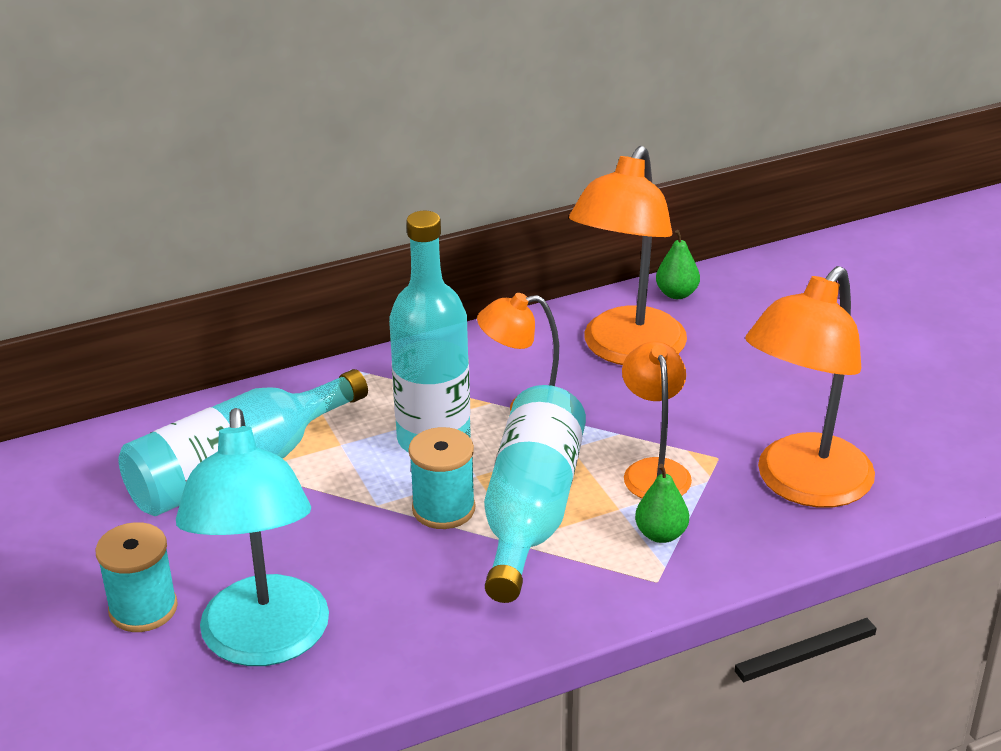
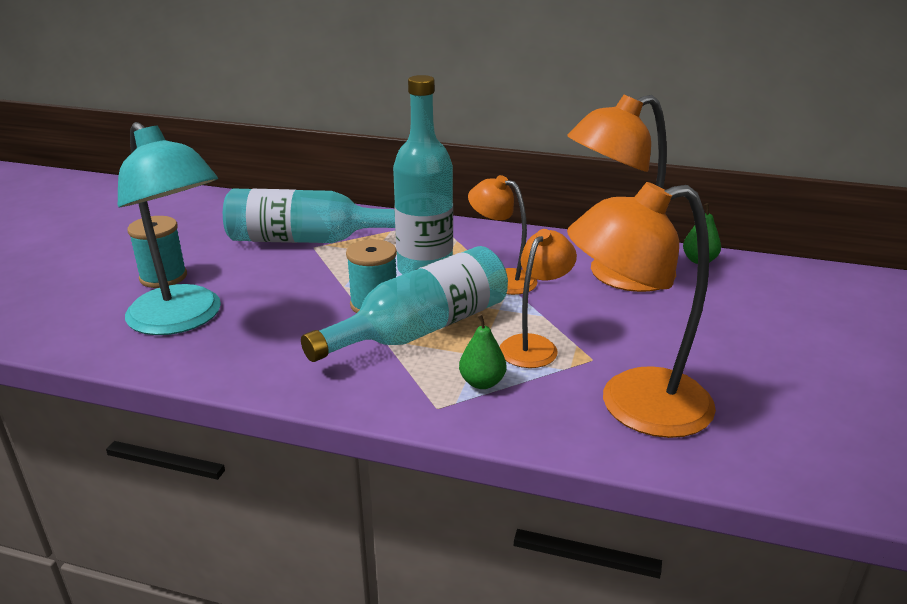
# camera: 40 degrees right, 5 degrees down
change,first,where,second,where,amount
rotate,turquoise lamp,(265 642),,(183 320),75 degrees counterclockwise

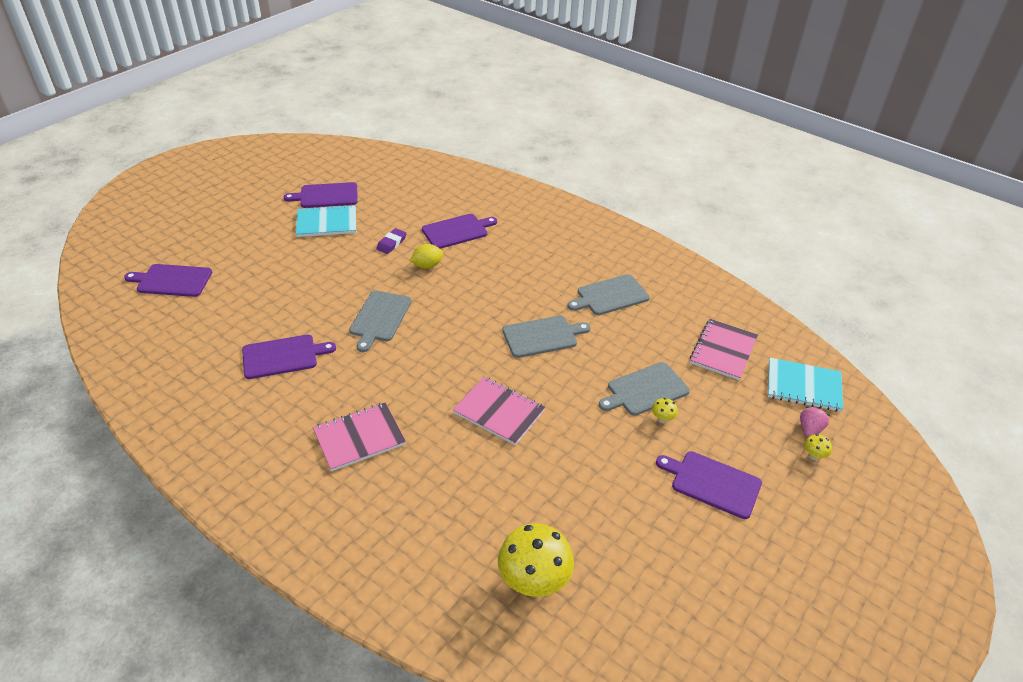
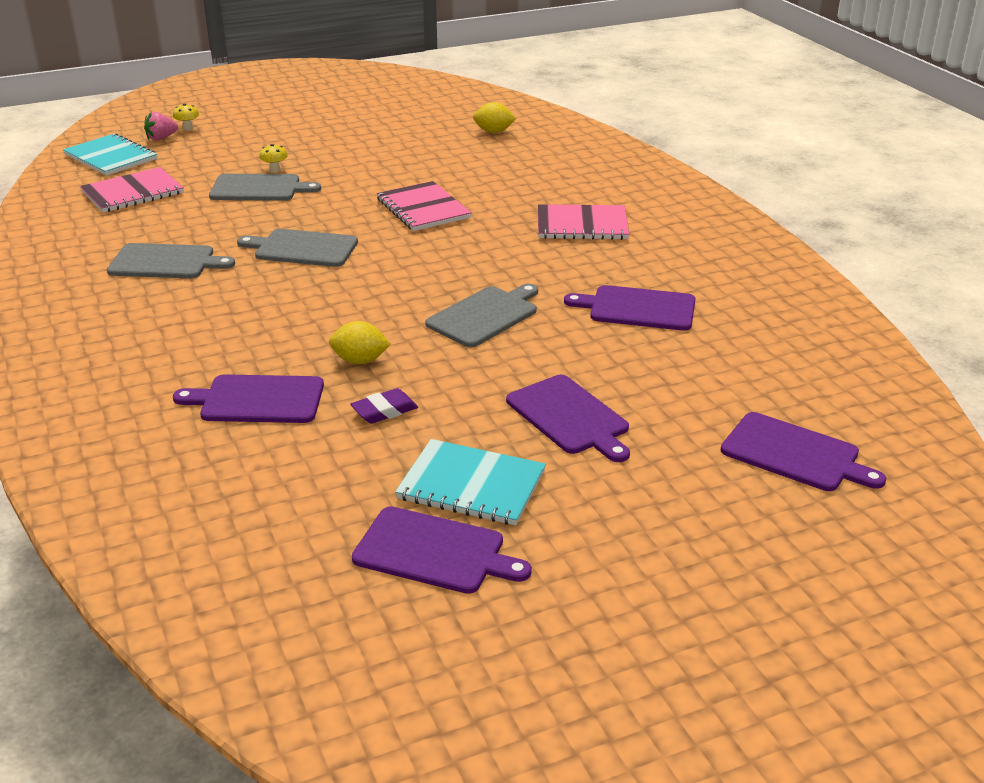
# camera: 150 degrees left, 10 degrees down
change,first,where,second,where,amount
move,purple cutting board,(712 483),,(570 417),
replace,yellow mushroom,(533 582),yellow lemon,(494 132),

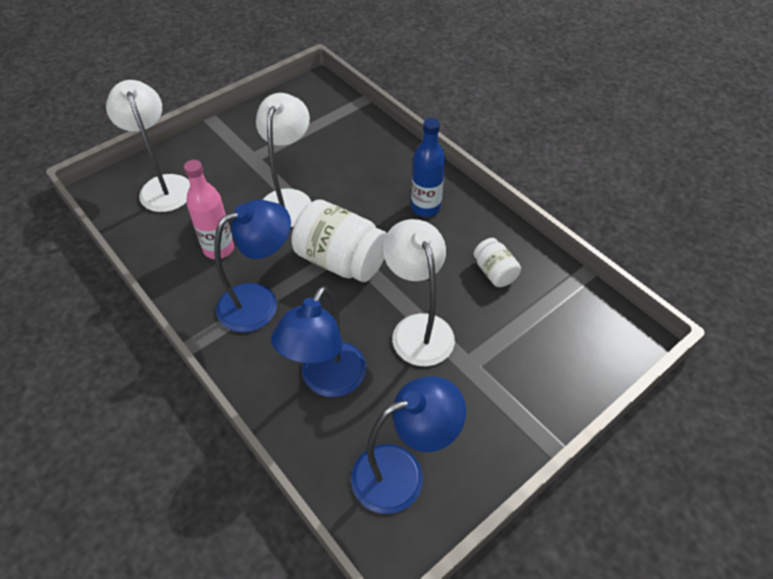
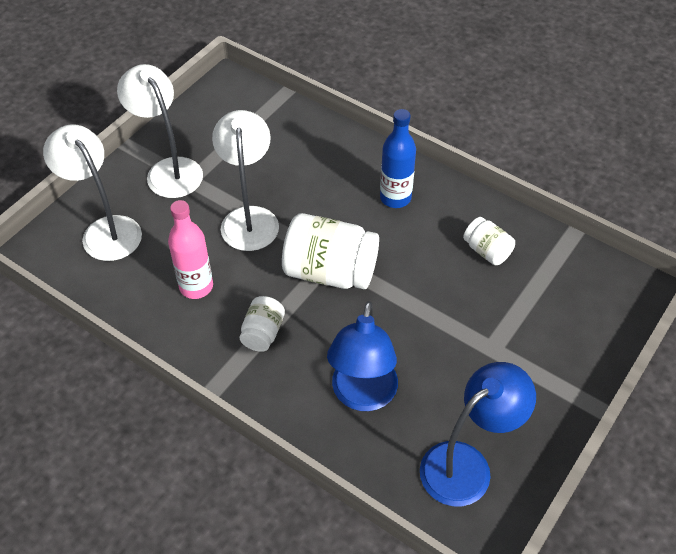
# camera: 15 degrees left, 0 degrees up
change,first,where,second,where,amount
replace,blue lamp,(260 302),white jar,(263 333),
move,white lamp,(418 328),,(169 170),

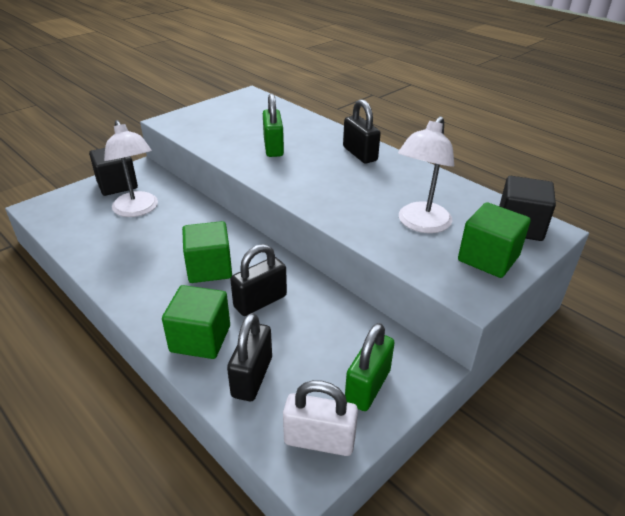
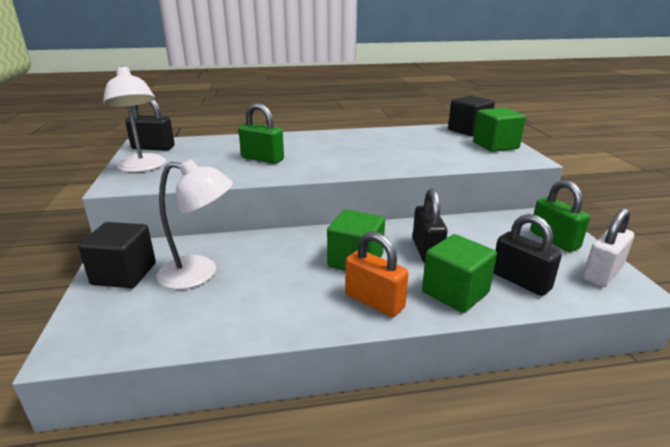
# camera: 55 degrees left, 10 degrees down
change,first,where,second,where,amount
move,black padlock,(360 154),,(153 148),
move,white lamp,(420 224),,(143 167),
insert,,,orange padlock,(374 301),

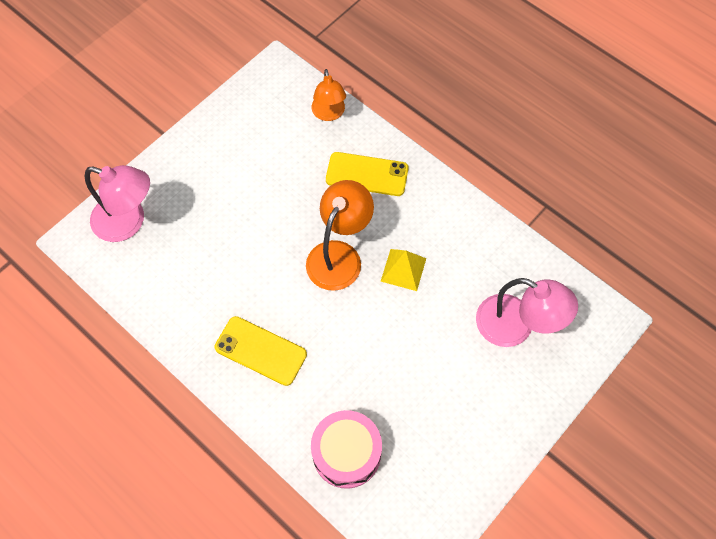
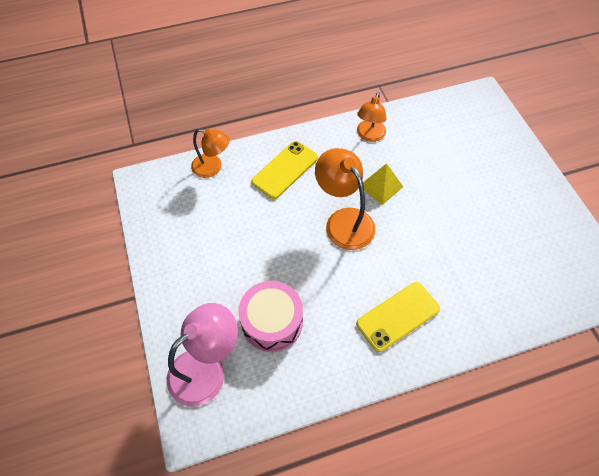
# camera: 60 degrees left, 5 degrees down
change,first,where,second,where,amount
delete,pink lamp,(516 327),,,
move,pink drum,(346 453),,(272 322),
insert,,,orange lamp,(369 135),

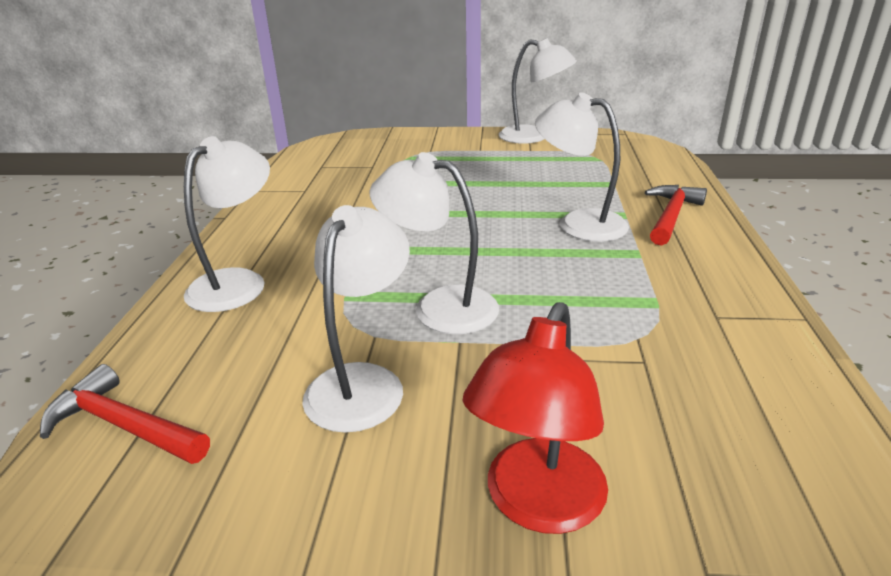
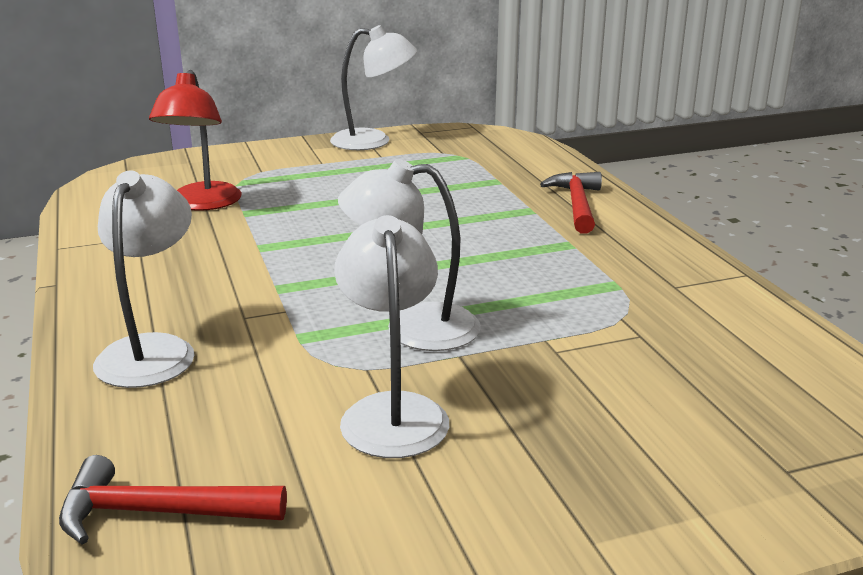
# camera: 25 degrees left, 5 degrees down
change,first,where,second,where,amount
delete,white lamp,(578 223),,,
move,red lamp,(537 504),,(202 204),

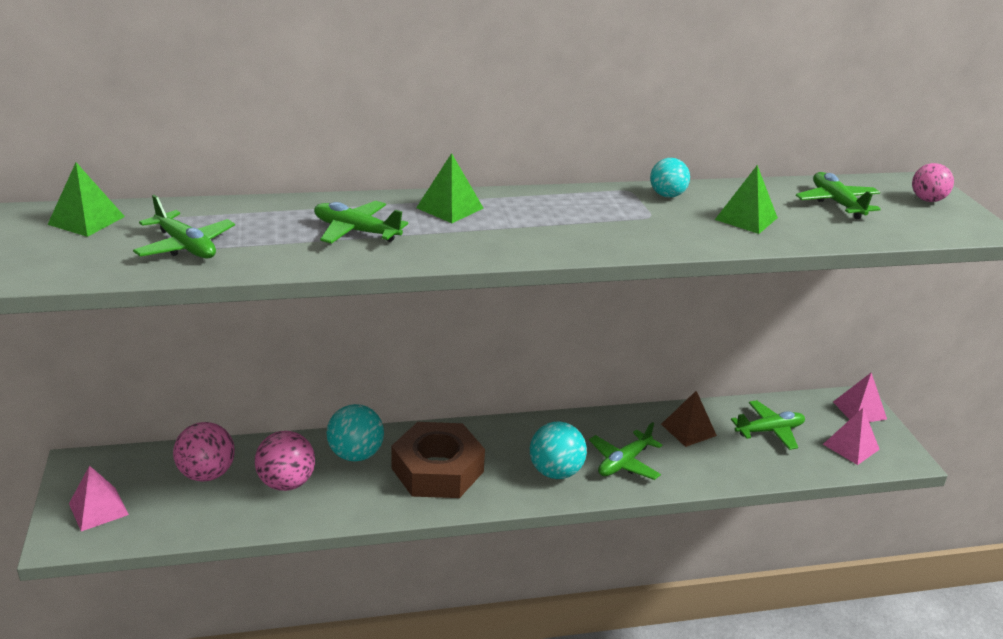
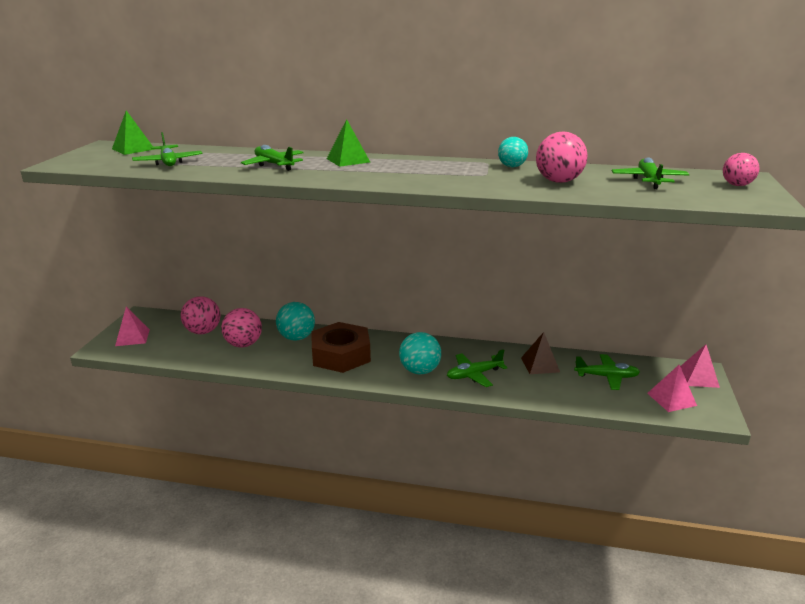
# camera: 25 degrees right, 5 degrees down
change,first,where,second,where,amount
replace,green pyramid,(746 218),pink ball,(558 181),

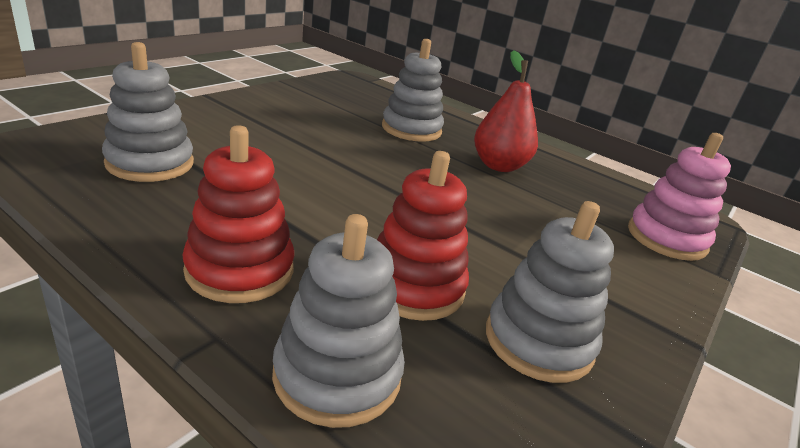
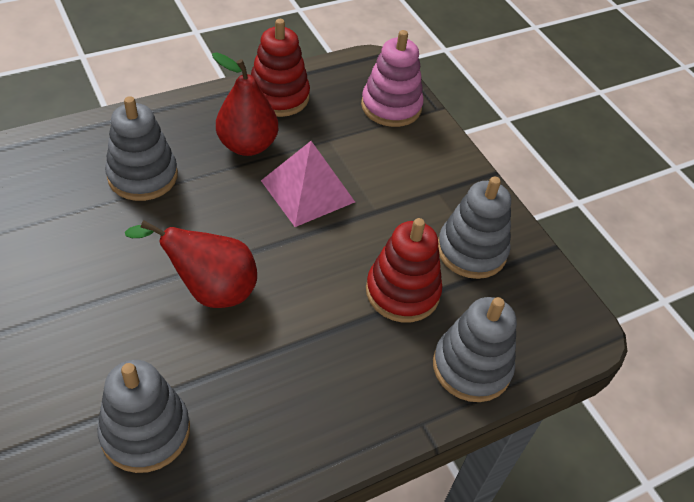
# camera: 65 degrees left, 20 degrees up
change,first,where,second,where,amount
move,red stacking toy,(240 270),,(278 96),
insert,,,pink pyramid,(307 191),
insert,,,red pear,(210 290),

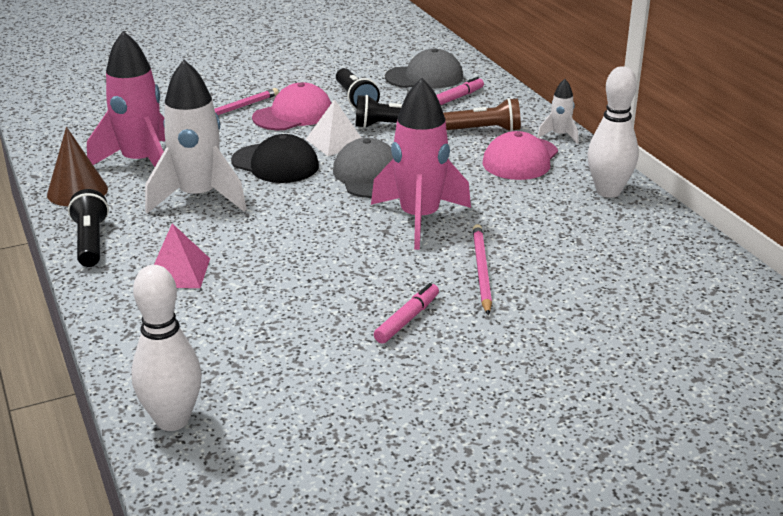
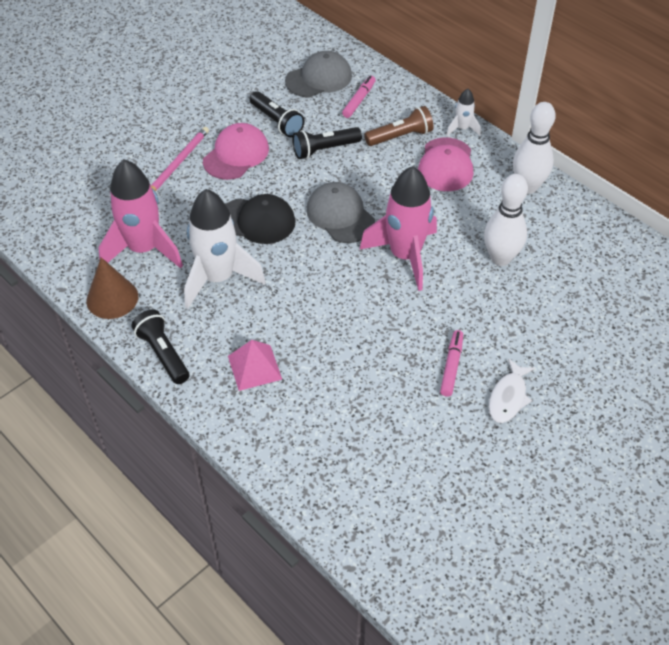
# camera: 20 degrees left, 20 degrees up
change,first,where,second,where,amount
delete,white pyramid,(336 142),,,
delete,pink pencil,(481 270),,,
move,white bowling pin,(172 420),,(500 258),
insert,,,white fish,(508 397),

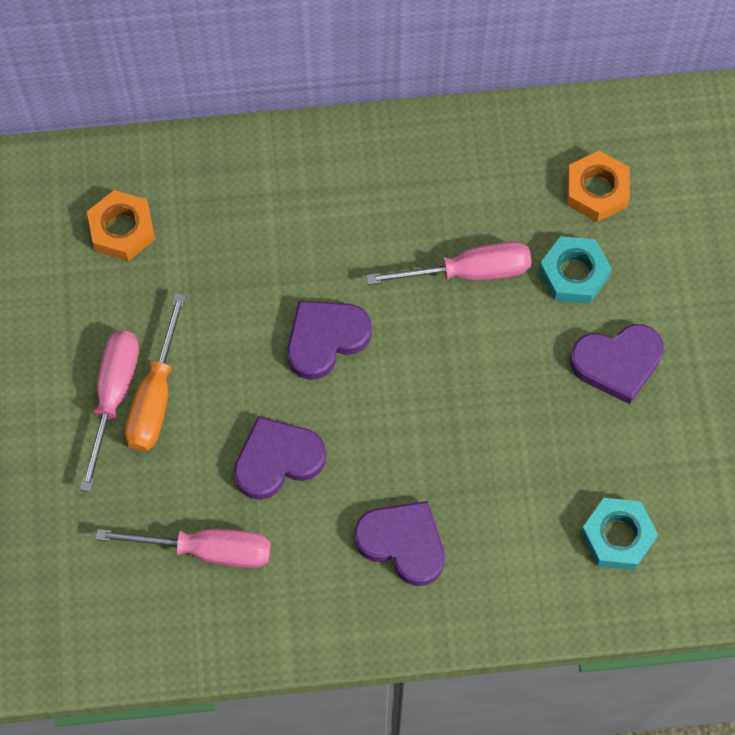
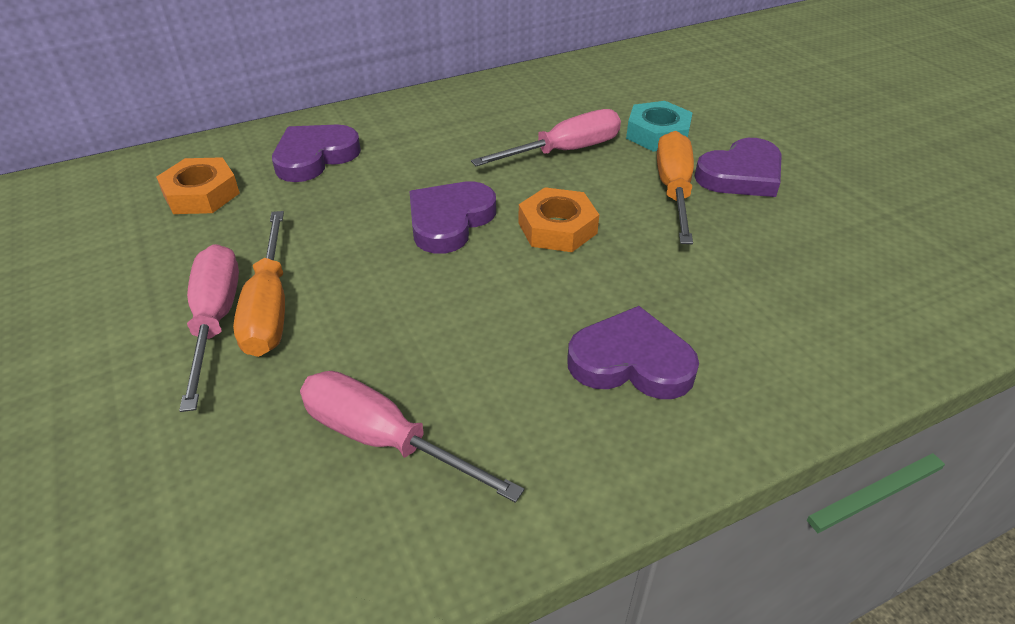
# camera: 20 degrees left, 25 degrees down
change,first,where,second,where,amount
move,orange nut,(596 190),,(557 228),
move,purple heart,(277 460),,(315 157),
delete,turquoise nut,(617 536),,,
rotate,pink screwdriver,(207 550),,(384 440),135 degrees counterclockwise
insert,,,orange screwdriver,(674 190),

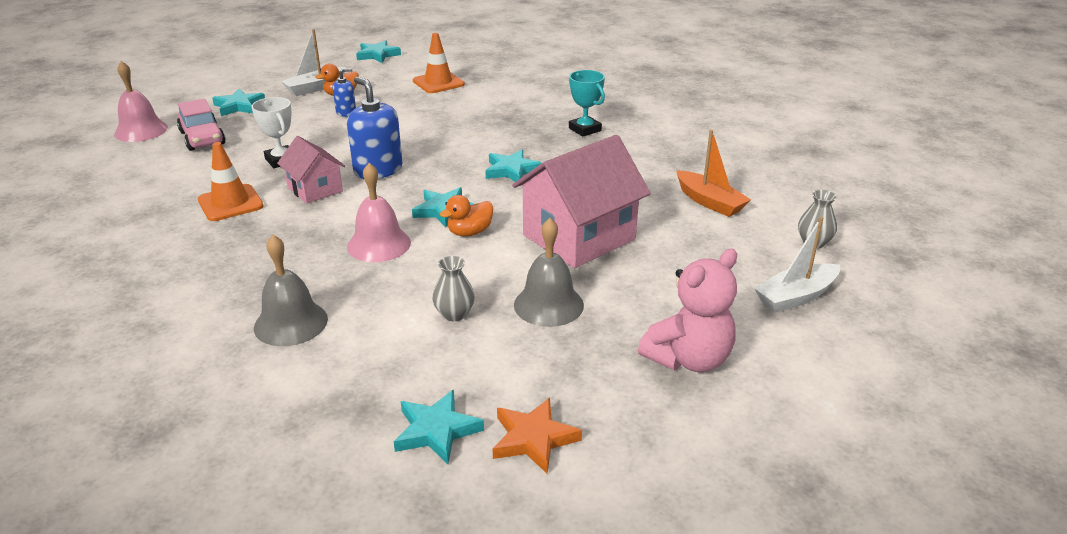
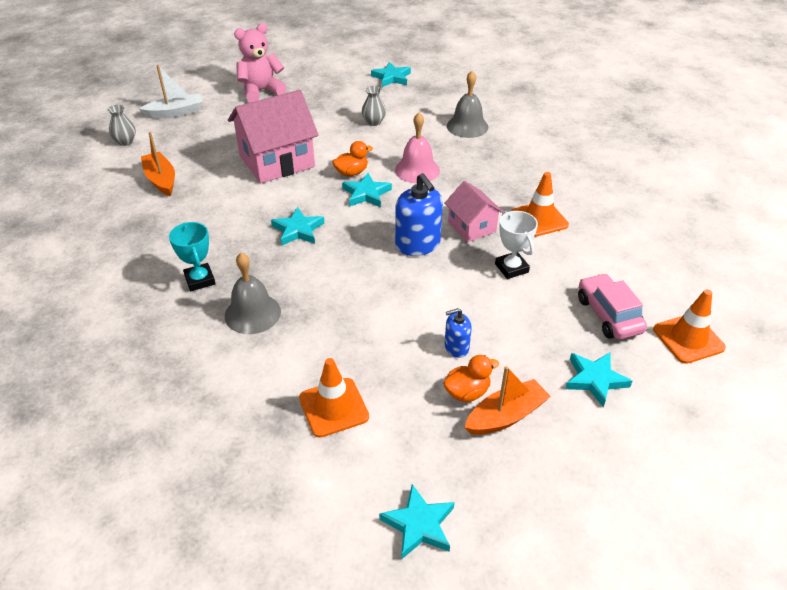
# camera: 170 degrees left, 10 degrees up
change,first,where,second,where,amount
recolor,white boat,(315 88),orange boat,(506 416),
replace,pink bell,(141 130),orange traffic cone,(688 338),
move,grey bell,(548 305),,(252 313),
delete,orange star,(533 439),,,

